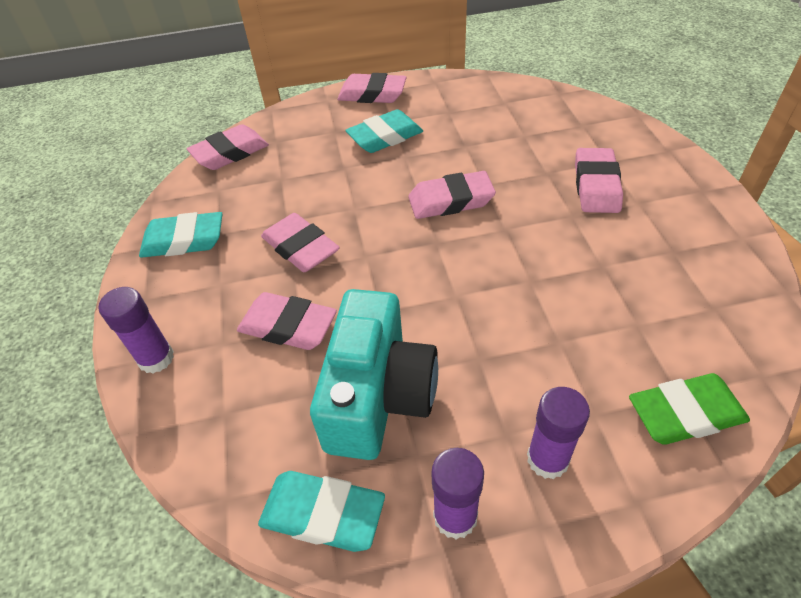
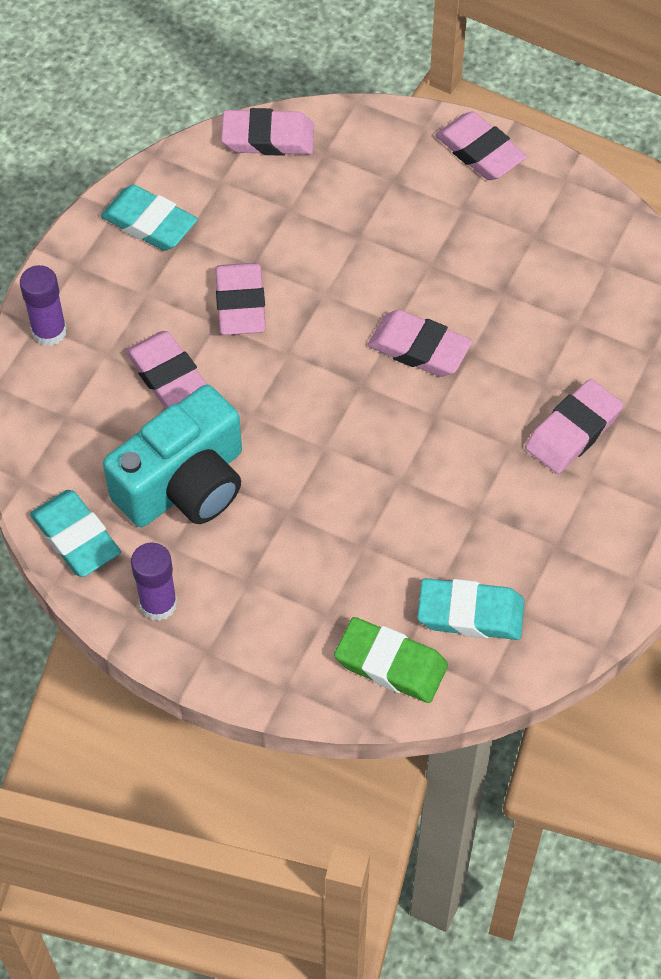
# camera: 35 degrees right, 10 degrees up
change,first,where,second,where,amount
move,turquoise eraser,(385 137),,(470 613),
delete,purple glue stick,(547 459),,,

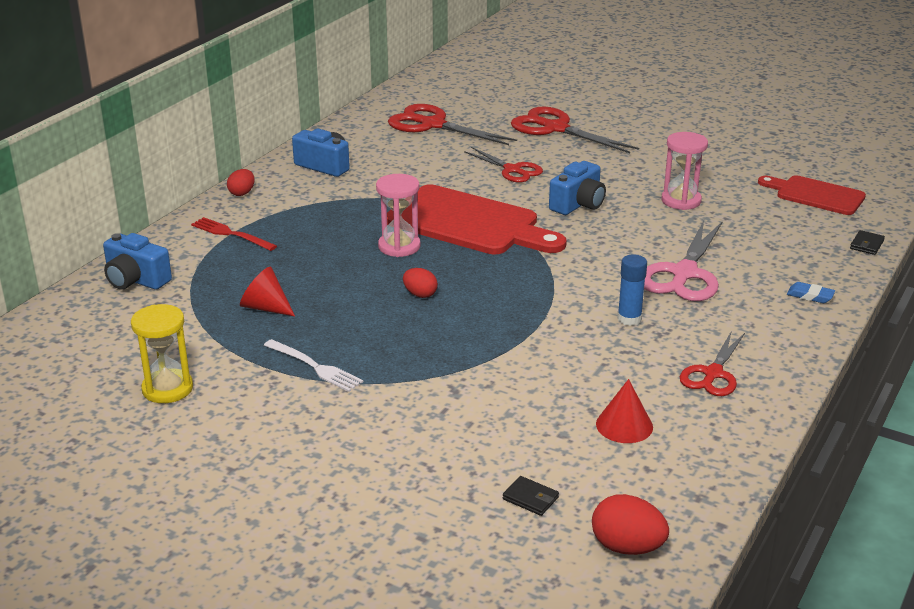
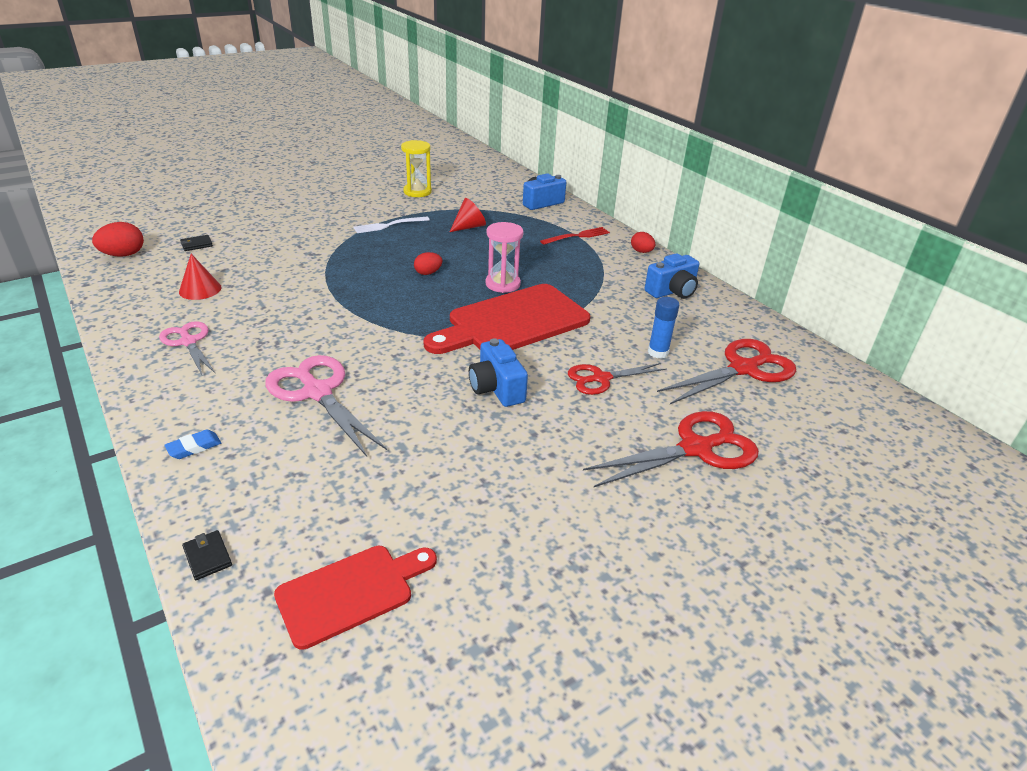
# camera: 115 degrees right, 5 degrees up
change,first,where,second,where,amount
delete,pink hourglass,(681 201),,,
move,blue glue stick,(629 319),,(658 352),
recolor,red scissors,(713 374),pink scissors,(188 342),

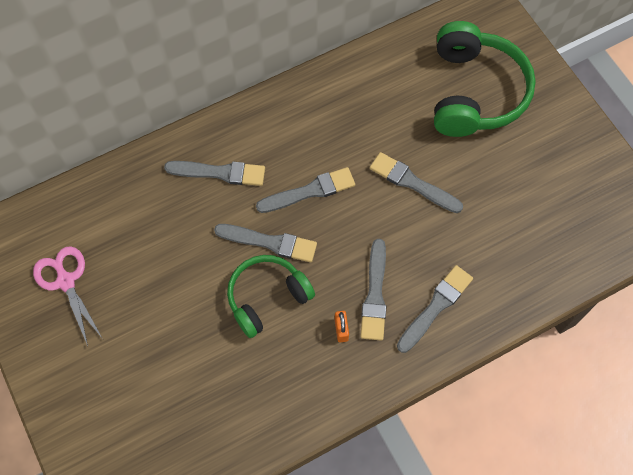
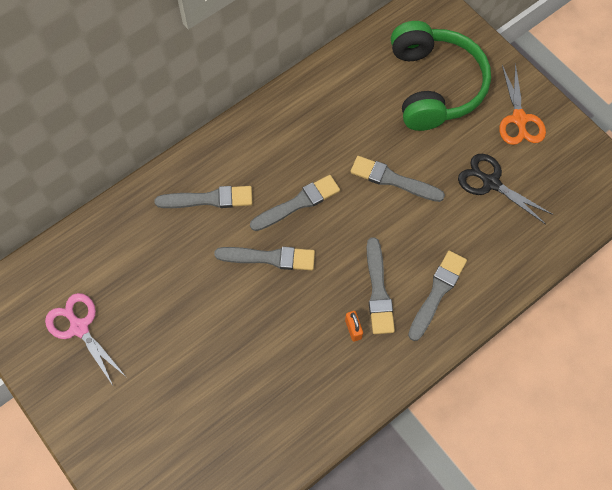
# camera: 10 degrees left, 0 degrees up
change,first,where,second,where,amount
delete,green headphones,(267 297),,,
insert,,,orange scissors,(519 119),
insert,,,black scissors,(490 183),

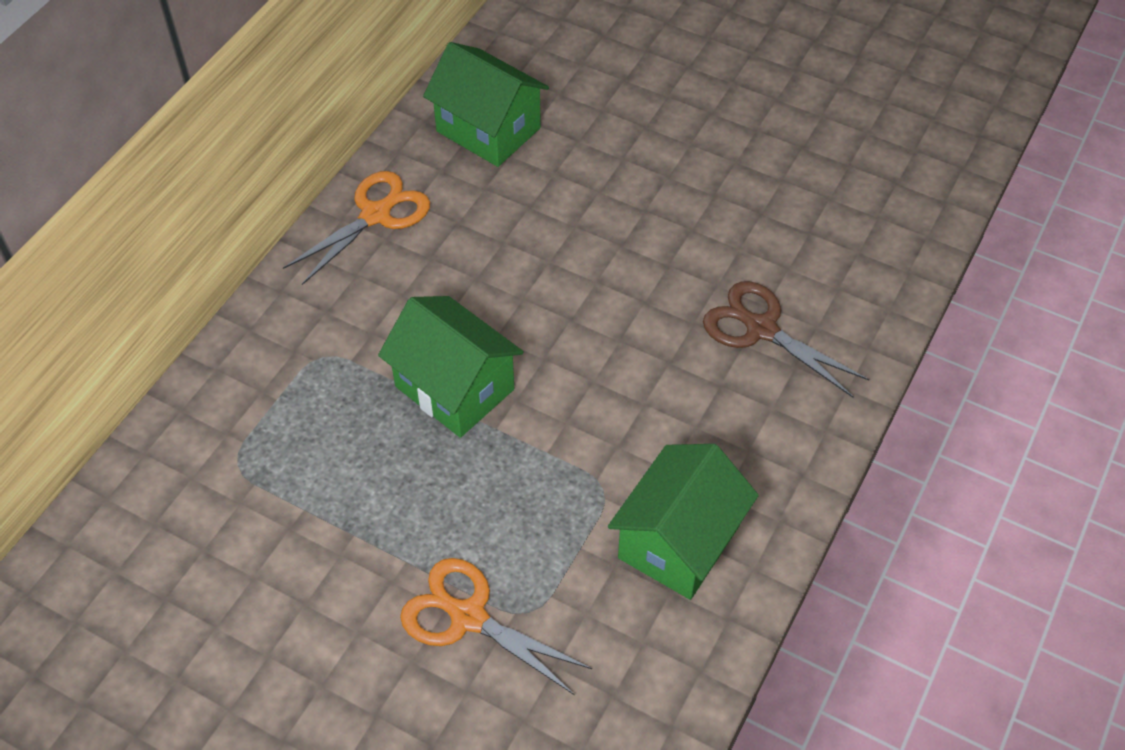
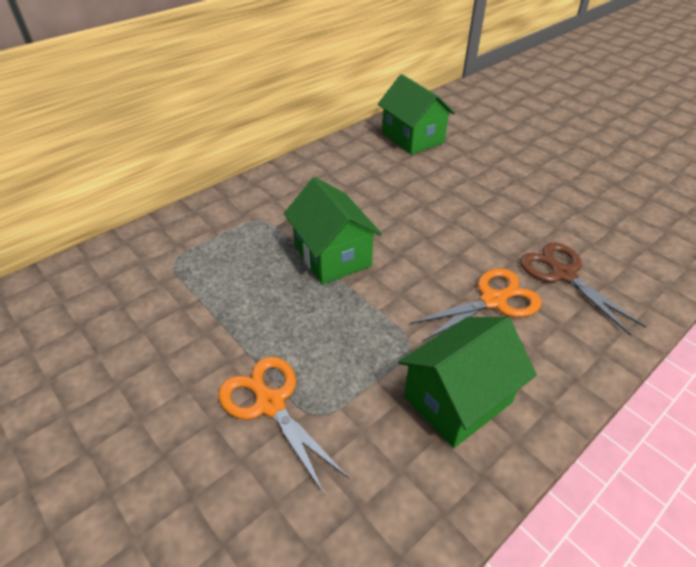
# camera: 20 degrees right, 10 degrees down
change,first,where,second,where,amount
move,orange scissors,(377 214),,(494 300),

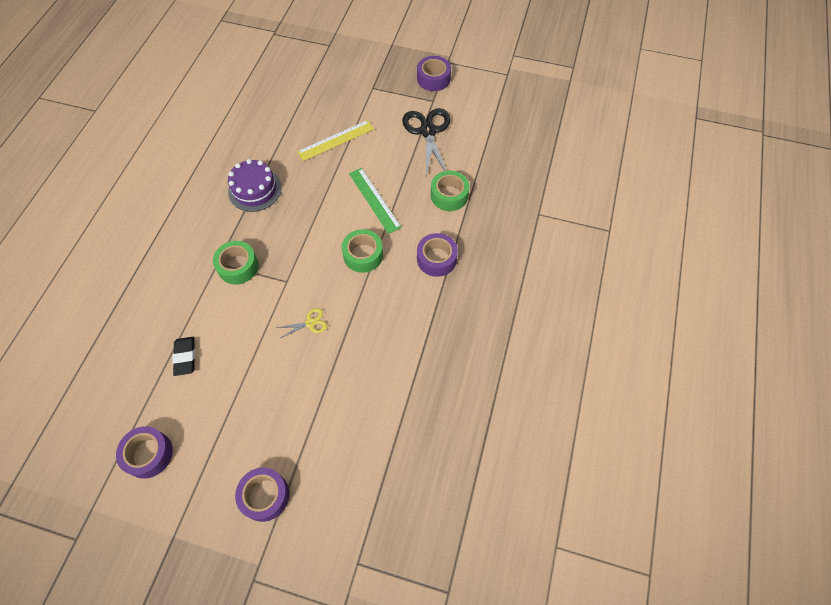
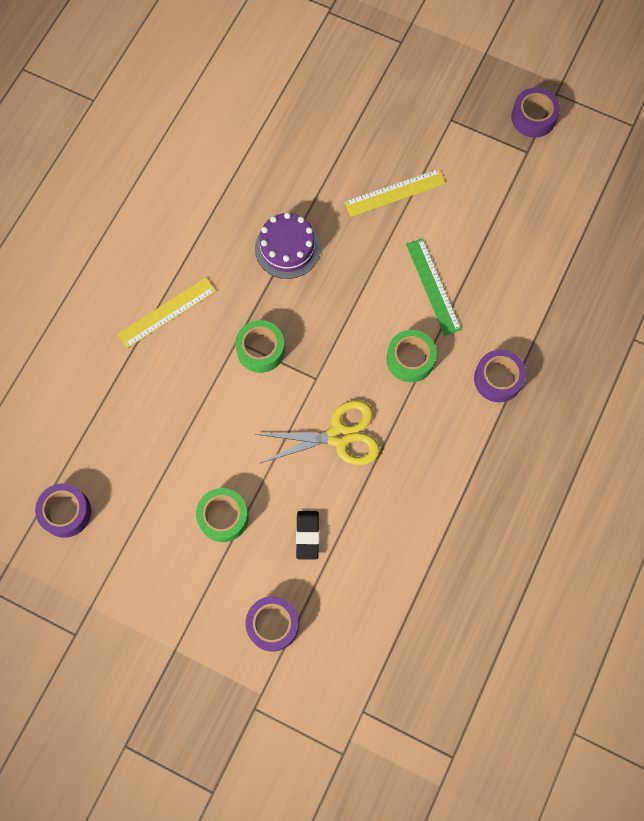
# camera: 10 degrees right, 10 degrees up
change,first,where,second,where,amount
delete,black scissors,(428 131),,,
move,green tape,(449 195),,(223 517),
resize,yellow scissors,(310 323),,(339 436),x2.11
move,black eraser,(185 357),,(307 535),
move,purple tape,(148 454),,(66 512),
insert,,,yellow ruler,(167 313),

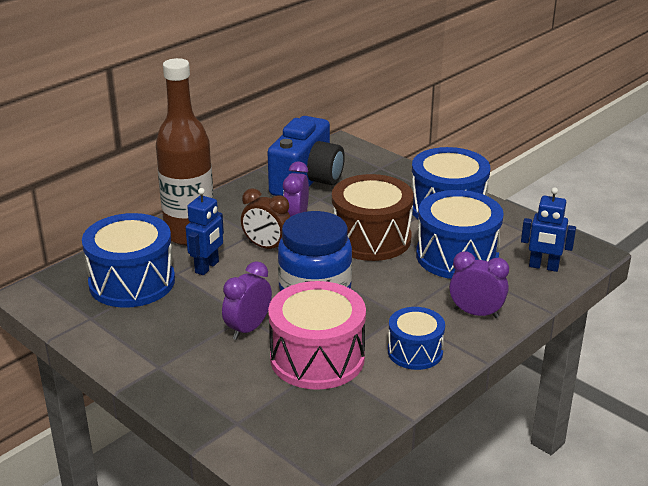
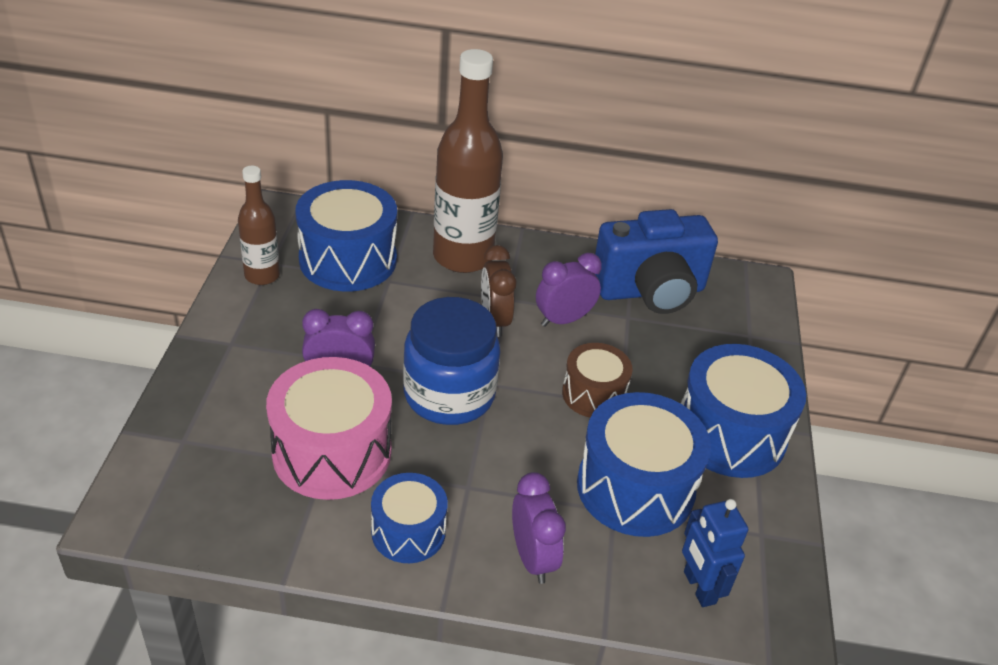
# camera: 50 degrees right, 10 degrees up
change,first,where,second,where,amount
resize,brown drum,(371 238),,(593 394),x0.59
delete,blue robot,(207 267),,,
insert,,,brown bottle,(262 275),

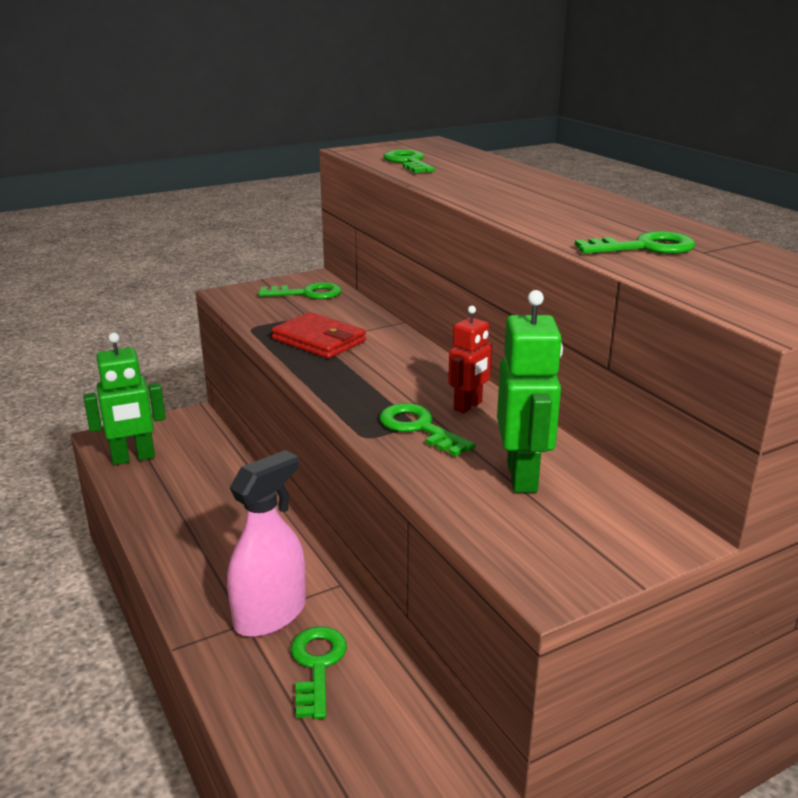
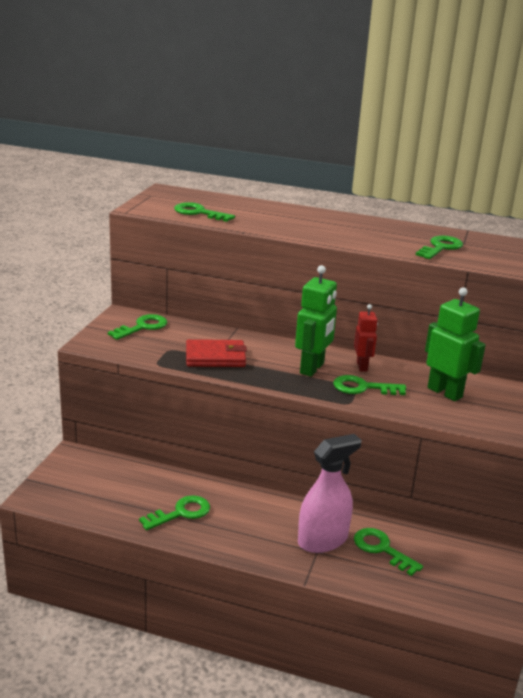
# camera: 45 degrees left, 0 degrees up
change,first,where,second,where,amount
move,green robot,(133 458),,(312 368),
rotate,pink spray bottle,(270 615),,(322 540),60 degrees clockwise
insert,,,green key,(181 513),

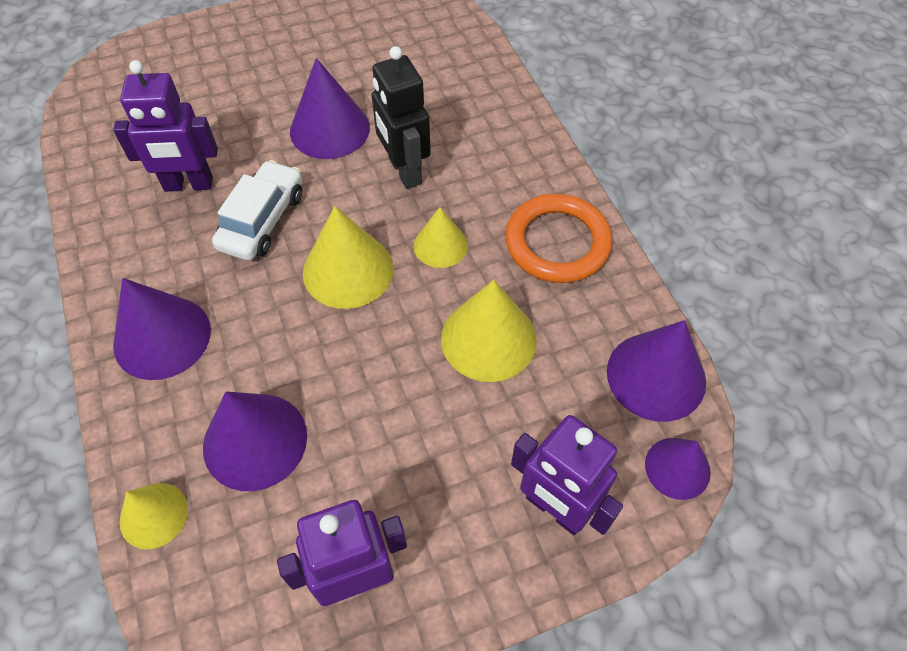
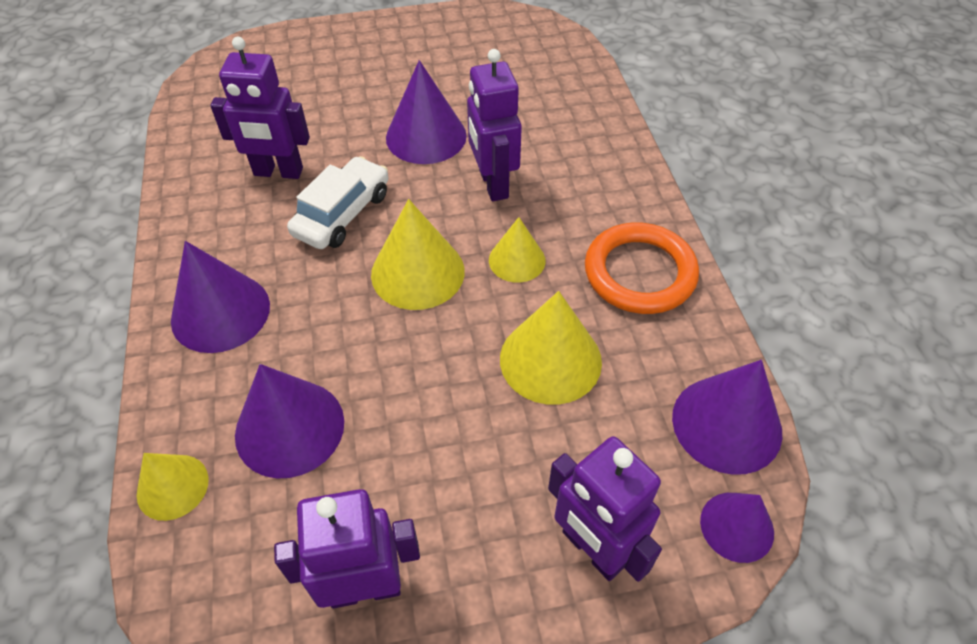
# camera: 10 degrees right, 5 degrees down
change,first,where,second,where,amount
recolor,black robot,(404 171),purple robot,(492 184),

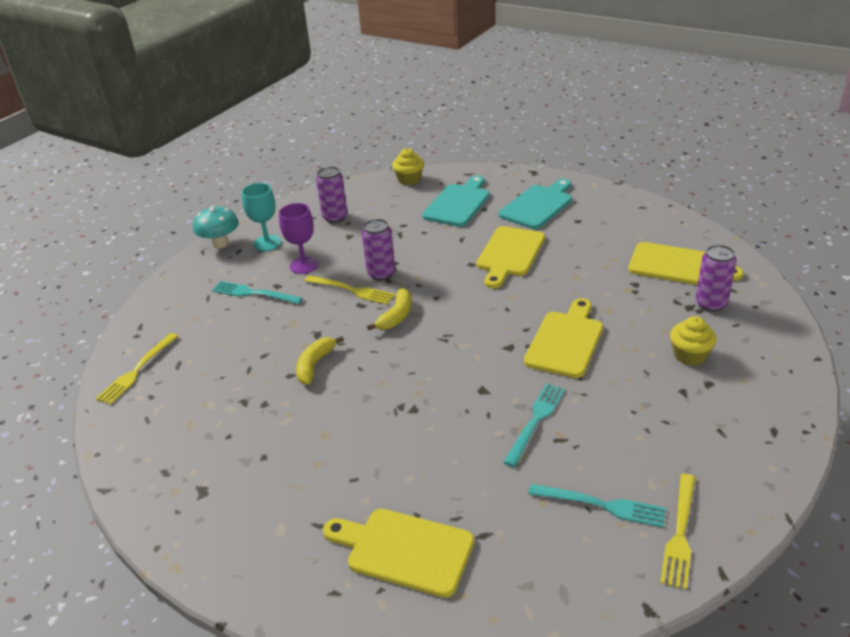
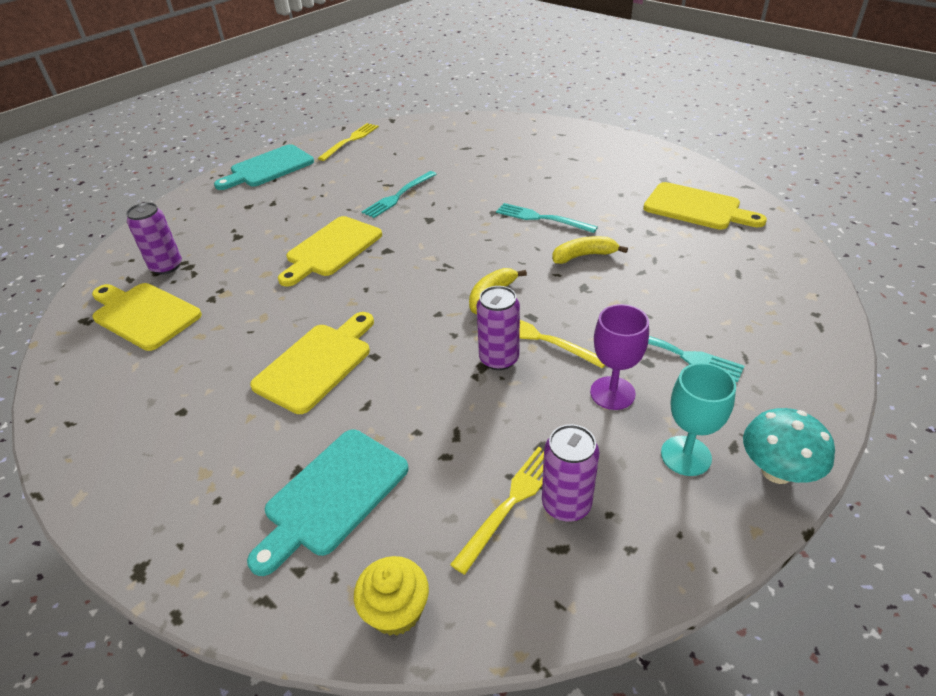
# camera: 170 degrees left, 5 degrees up
change,first,where,second,where,amount
move,turquoise cutting board,(538 205),,(268 168),
delete,yellow cupcake,(690 355),,,
move,yellow fork,(137 371),,(511 503),
rotate,yellow banana,(315 365),,(584 256),135 degrees counterclockwise
move,turquoise fork,(602 505),,(541 218),
move,yellow cutting board,(404 550),,(696 208),

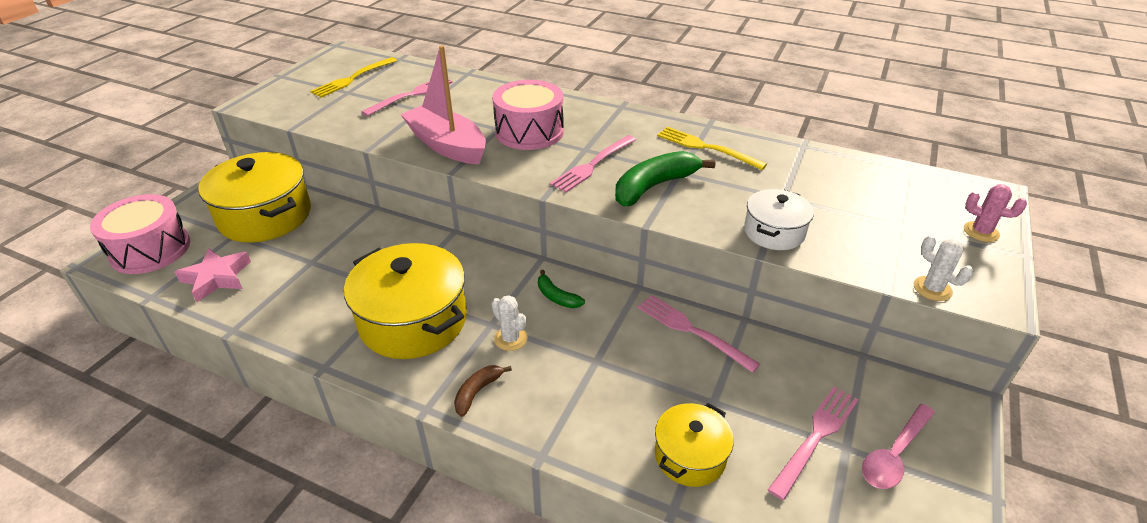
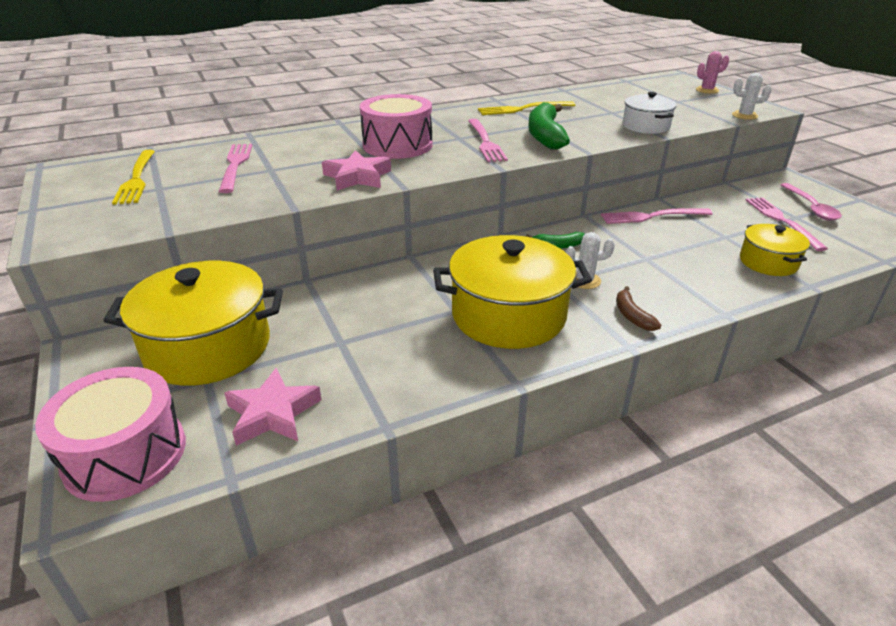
# camera: 50 degrees left, 5 degrees down
change,first,where,second,where,amount
replace,pink boat,(447 145),pink star,(357 177),

